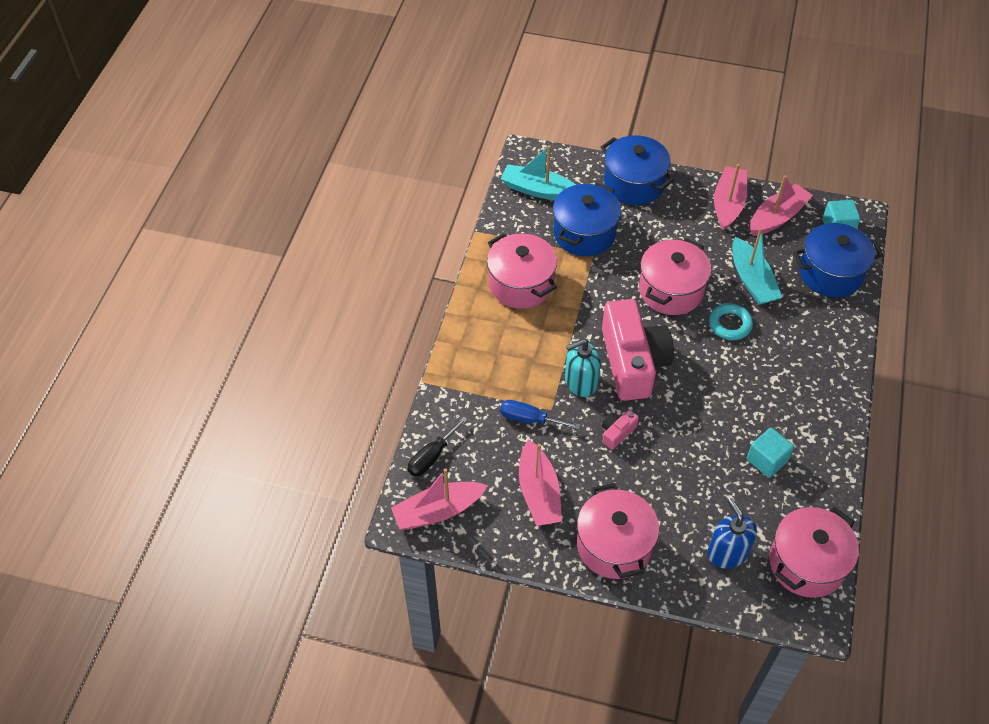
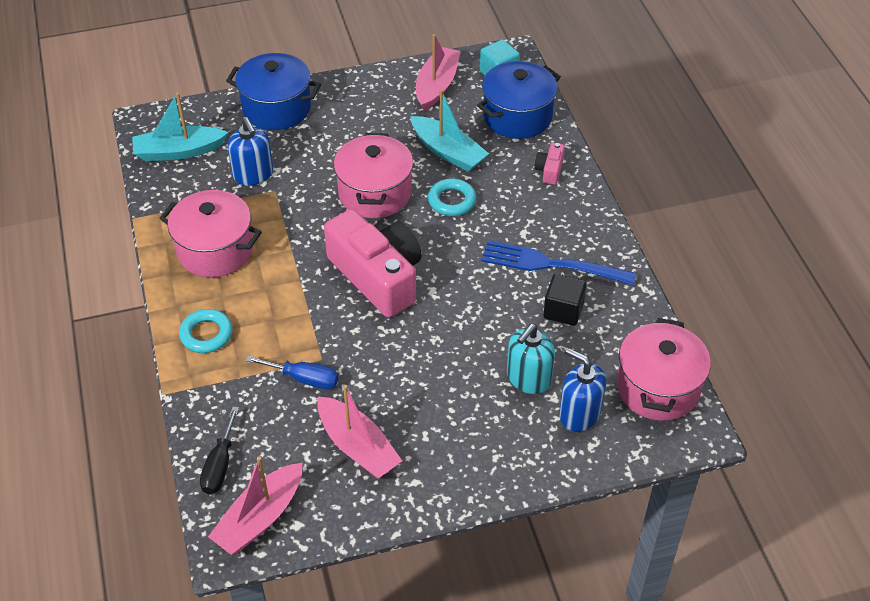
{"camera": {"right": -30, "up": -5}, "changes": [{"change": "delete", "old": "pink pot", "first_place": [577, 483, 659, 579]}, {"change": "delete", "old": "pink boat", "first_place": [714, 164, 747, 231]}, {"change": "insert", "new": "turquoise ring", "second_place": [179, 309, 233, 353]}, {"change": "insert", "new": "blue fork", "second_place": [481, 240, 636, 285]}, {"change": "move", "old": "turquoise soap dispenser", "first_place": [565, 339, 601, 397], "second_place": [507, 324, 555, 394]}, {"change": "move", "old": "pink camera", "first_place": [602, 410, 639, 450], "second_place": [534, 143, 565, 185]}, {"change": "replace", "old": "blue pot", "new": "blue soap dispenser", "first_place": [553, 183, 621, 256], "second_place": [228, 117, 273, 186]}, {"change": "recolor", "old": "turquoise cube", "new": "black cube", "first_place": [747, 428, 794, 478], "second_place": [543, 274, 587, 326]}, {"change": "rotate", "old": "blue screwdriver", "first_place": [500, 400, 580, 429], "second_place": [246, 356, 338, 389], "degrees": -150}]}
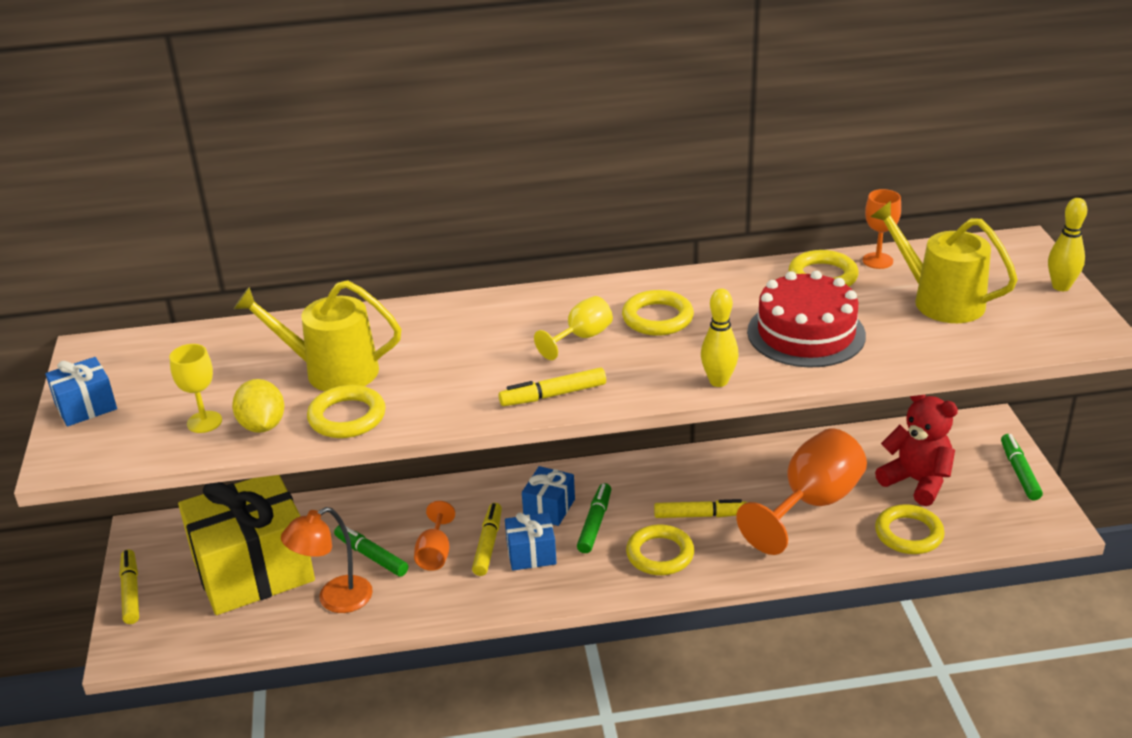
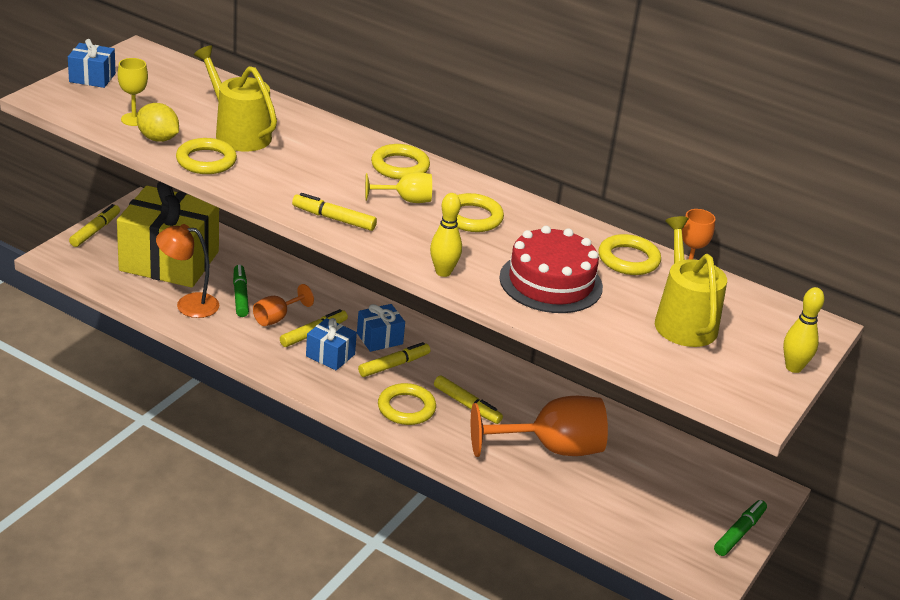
{"camera": {"right": 35, "up": 0}, "changes": [{"change": "delete", "old": "red teddy bear", "first_place": [875, 395, 958, 506]}, {"change": "move", "old": "yellow ring", "first_place": [875, 504, 945, 554], "second_place": [371, 144, 430, 180]}, {"change": "recolor", "old": "green marker", "new": "yellow marker", "first_place": [577, 483, 611, 553], "second_place": [358, 342, 430, 377]}, {"change": "rotate", "old": "yellow lemon", "first_place": [232, 379, 285, 433], "second_place": [137, 103, 179, 142], "degrees": -75}]}
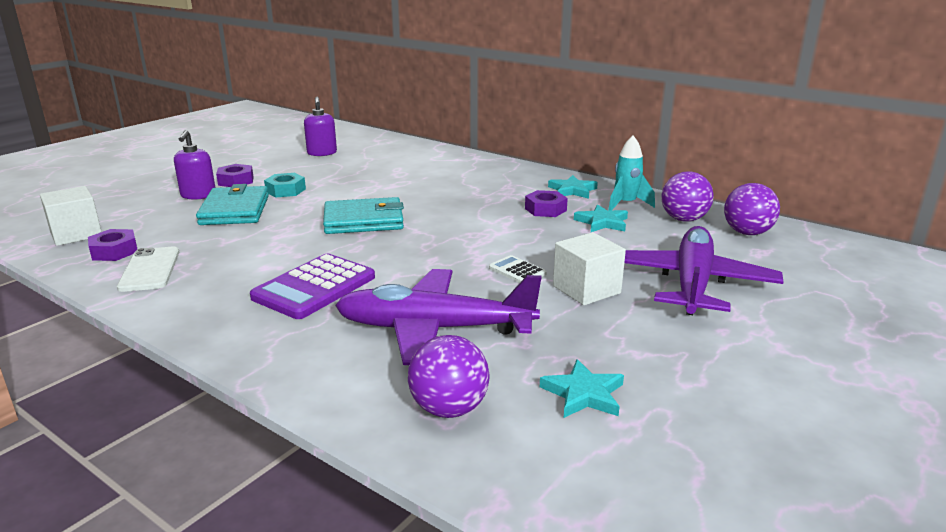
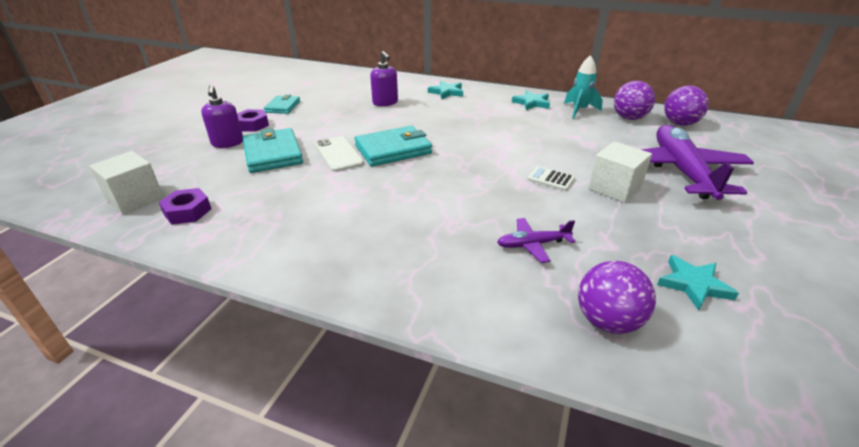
{"camera": {"right": -15, "up": 10}, "changes": [{"change": "delete", "old": "purple calculator", "first_place": [250, 254, 375, 319]}, {"change": "delete", "old": "turquoise nut", "first_place": [264, 173, 306, 197]}, {"change": "delete", "old": "purple nut", "first_place": [525, 190, 568, 217]}, {"change": "insert", "new": "turquoise wallet", "second_place": [264, 95, 300, 114]}, {"change": "move", "old": "white phone", "first_place": [117, 247, 179, 292], "second_place": [315, 136, 364, 172]}, {"change": "move", "old": "purple soap dispenser", "first_place": [304, 97, 337, 156], "second_place": [370, 51, 398, 106]}, {"change": "move", "old": "turquoise star", "first_place": [574, 204, 628, 232], "second_place": [428, 81, 463, 99]}, {"change": "resize", "old": "purple plane", "first_place": [335, 269, 541, 365], "second_place": [497, 218, 576, 263], "factor": 0.45}]}
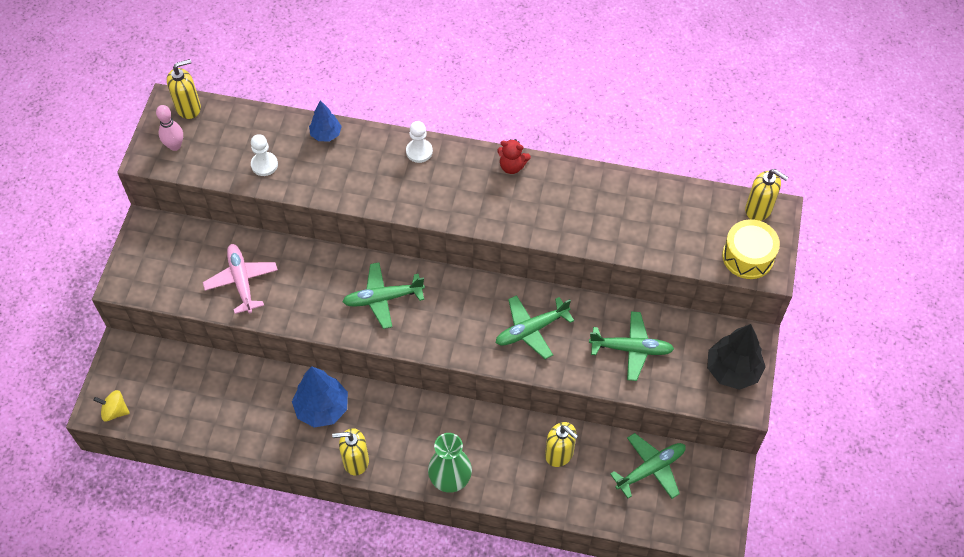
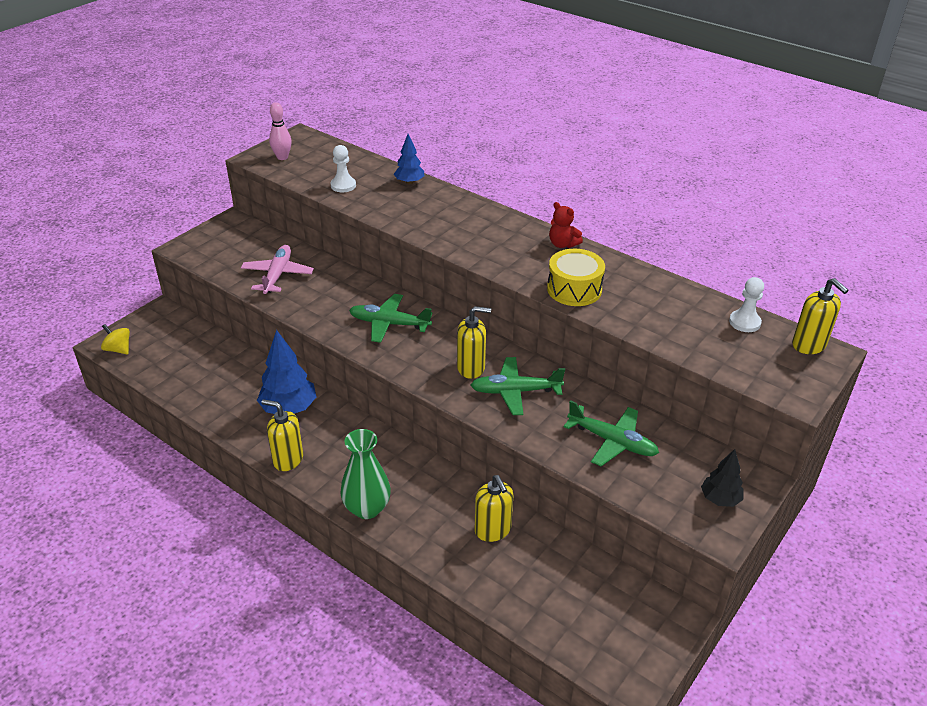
{"camera": {"right": 25, "up": -20}, "changes": [{"change": "delete", "old": "green plane", "first_place": [610, 433, 686, 499]}, {"change": "move", "old": "yellow soap dispenser", "first_place": [167, 59, 201, 119], "second_place": [457, 306, 491, 379]}, {"change": "move", "old": "white pawn", "first_place": [406, 121, 433, 163], "second_place": [729, 277, 764, 332]}, {"change": "move", "old": "yellow drum", "first_place": [722, 219, 780, 279], "second_place": [547, 249, 605, 306]}, {"change": "resize", "old": "black tree", "first_place": [707, 324, 766, 390], "second_place": [701, 449, 744, 507], "factor": 0.59}]}
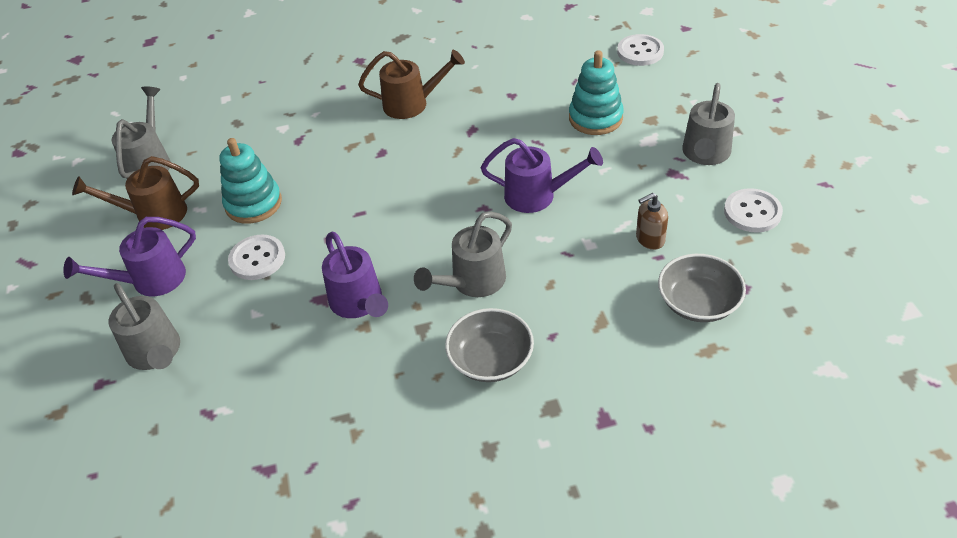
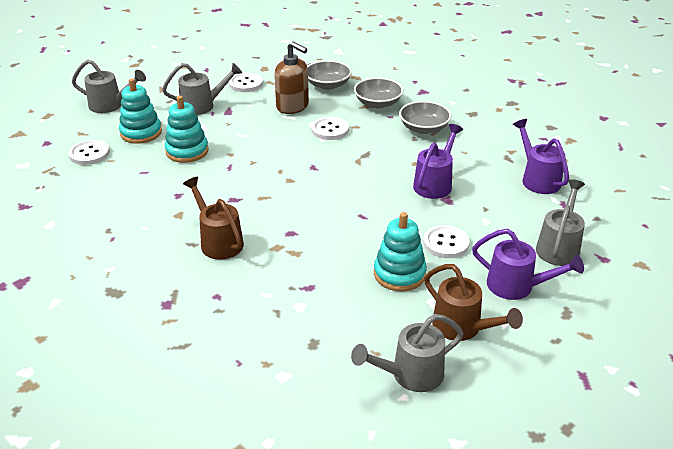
{"camera": {"right": -125, "up": -10}, "changes": [{"change": "insert", "new": "turquoise stacking toy", "second_place": [119, 78, 162, 144]}, {"change": "insert", "new": "white button", "second_place": [312, 117, 349, 140]}, {"change": "insert", "new": "grey bowl", "second_place": [354, 78, 403, 108]}, {"change": "move", "old": "grey watering can", "first_place": [414, 211, 512, 297], "second_place": [72, 60, 146, 113]}, {"change": "move", "old": "purple watering can", "first_place": [481, 138, 603, 213], "second_place": [513, 119, 569, 194]}, {"change": "resize", "old": "brown soap dispenser", "first_place": [636, 193, 668, 250], "second_place": [274, 41, 309, 114], "factor": 1.75}]}
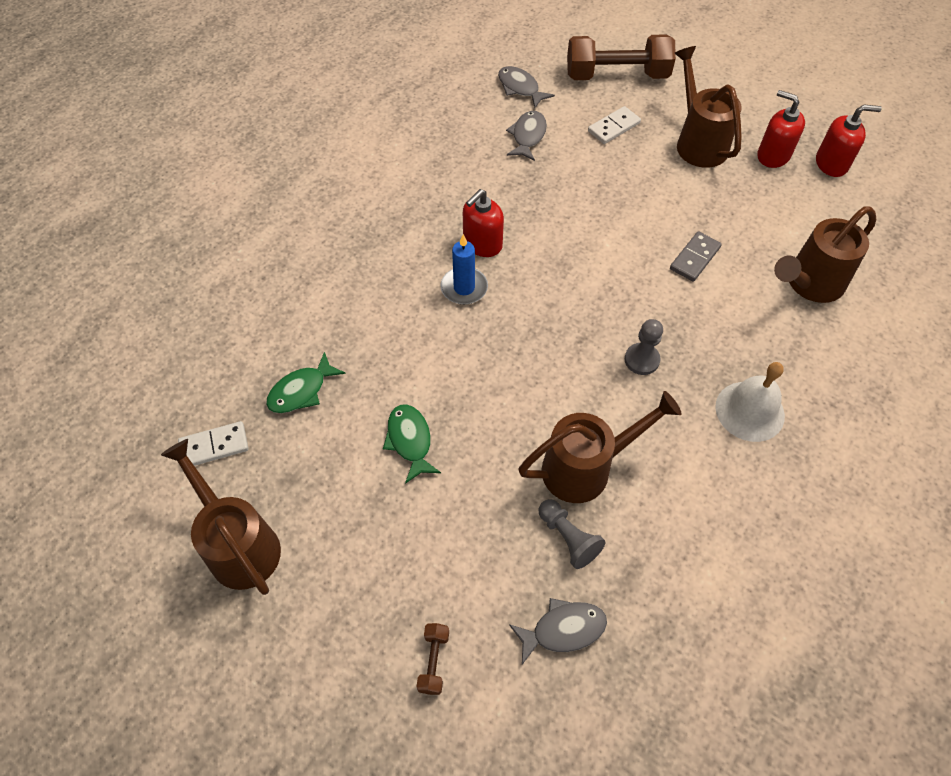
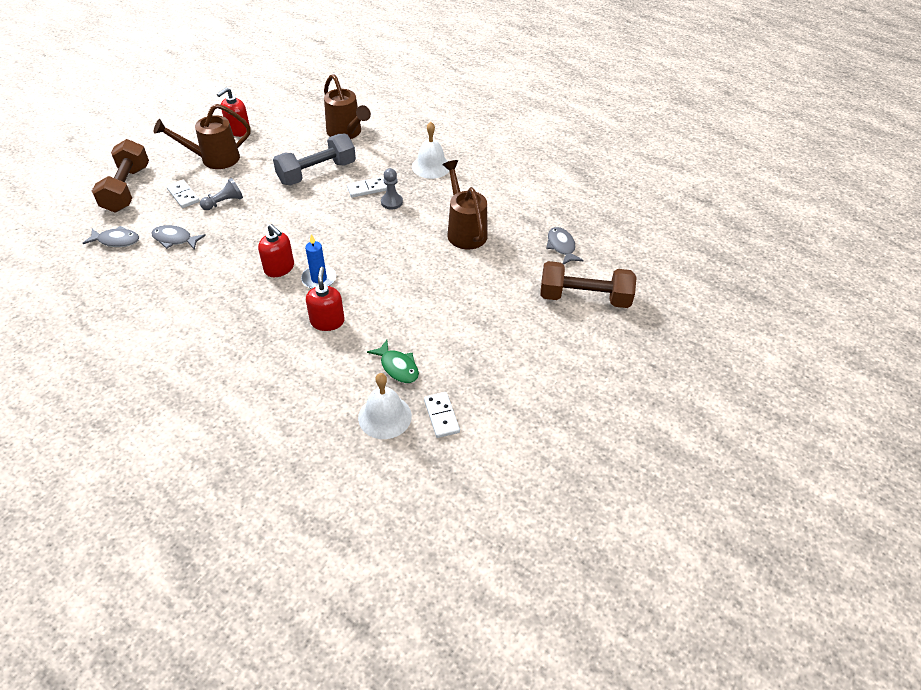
{"camera": {"right": -90, "up": -10}, "changes": [{"change": "delete", "old": "brown watering can", "first_place": [161, 439, 281, 595]}, {"change": "delete", "old": "green fish", "first_place": [383, 404, 441, 484]}, {"change": "insert", "new": "white domino", "second_place": [347, 177, 387, 197]}, {"change": "insert", "new": "white bell", "second_place": [358, 373, 412, 439]}, {"change": "move", "old": "grey pawn", "first_place": [539, 499, 605, 569], "second_place": [200, 178, 243, 210]}, {"change": "move", "old": "red soap dispenser", "first_place": [816, 104, 882, 177], "second_place": [306, 267, 345, 331]}, {"change": "replace", "old": "grey domino", "new": "grey dumbbell", "first_place": [670, 231, 722, 282], "second_place": [273, 134, 356, 185]}, {"change": "rotate", "old": "grey fish", "first_place": [498, 66, 555, 108], "second_place": [83, 226, 139, 247], "degrees": -135}, {"change": "resize", "old": "brown dumbbell", "first_place": [416, 623, 449, 695], "second_place": [540, 261, 637, 308], "factor": 2.44}]}
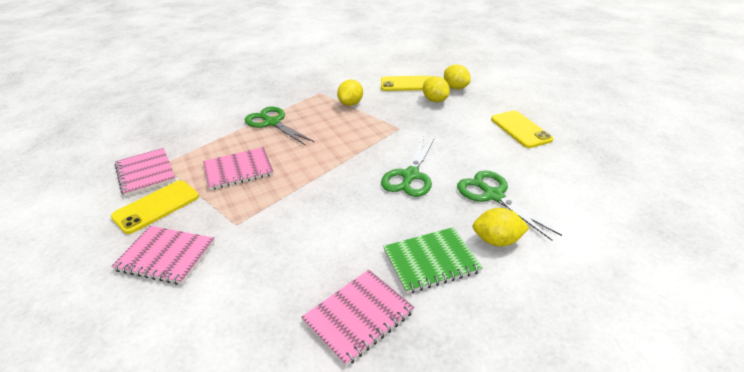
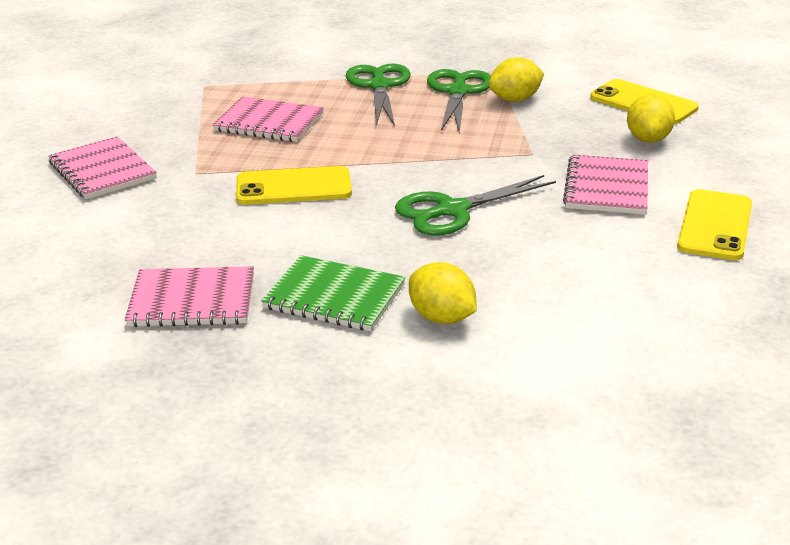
{"camera": {"right": 40, "up": -5}, "changes": [{"change": "delete", "old": "yellow lemon", "first_place": [444, 64, 471, 89]}, {"change": "move", "old": "yellow phone", "first_place": [111, 180, 199, 234], "second_place": [236, 166, 352, 205]}, {"change": "move", "old": "pink notebook", "first_place": [115, 148, 176, 197], "second_place": [563, 155, 648, 215]}, {"change": "move", "old": "green scissors", "first_place": [457, 170, 562, 241], "second_place": [427, 69, 491, 133]}]}
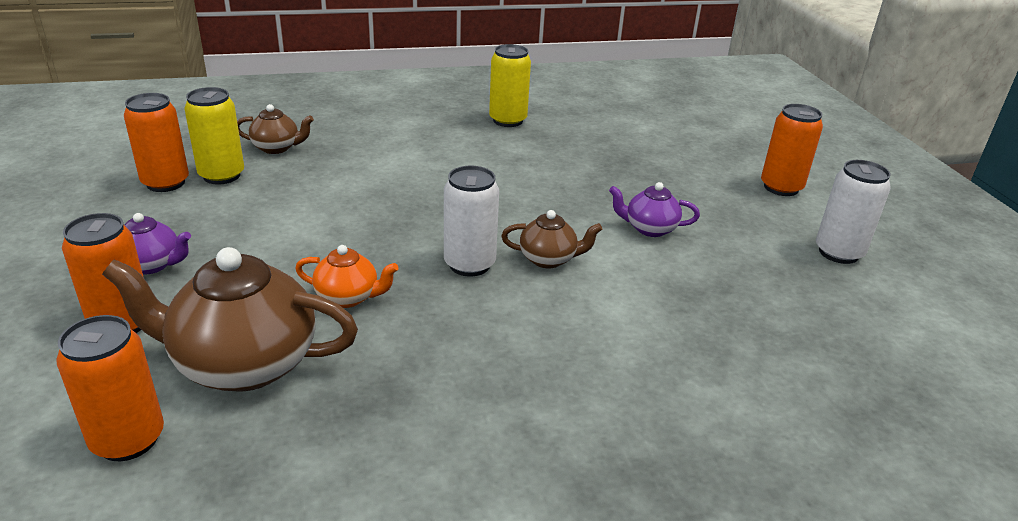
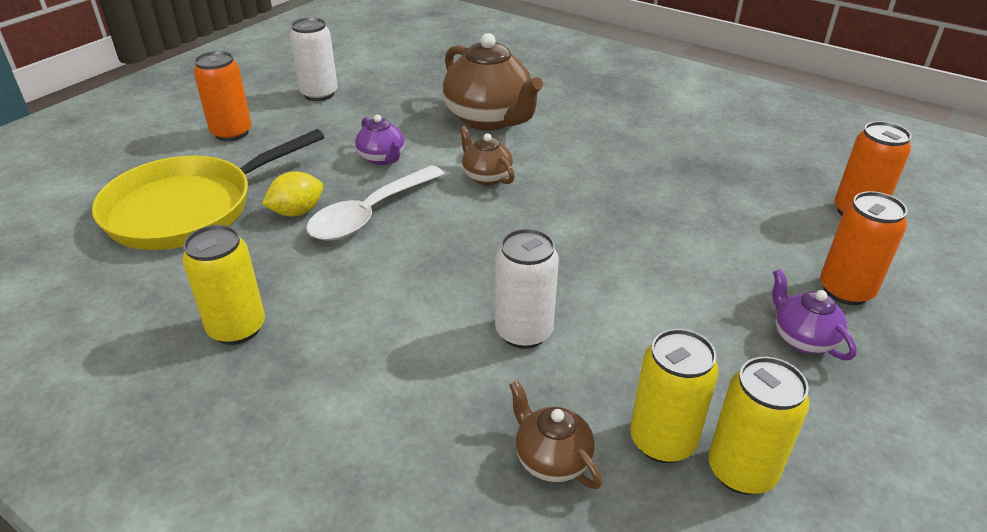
{"camera": {"right": -130, "up": 5}, "changes": [{"change": "delete", "old": "orange teapot", "first_place": [295, 245, 399, 308]}, {"change": "insert", "new": "yellow pan", "second_place": [92, 129, 324, 250]}, {"change": "insert", "new": "yellow lemon", "second_place": [262, 171, 323, 216]}, {"change": "insert", "new": "white spoon", "second_place": [306, 165, 445, 241]}, {"change": "move", "old": "brown teapot", "first_place": [102, 247, 358, 391], "second_place": [443, 33, 543, 131]}, {"change": "move", "old": "white can", "first_place": [444, 166, 499, 276], "second_place": [495, 228, 559, 349]}, {"change": "recolor", "old": "orange can", "new": "yellow can", "first_place": [124, 93, 189, 192], "second_place": [708, 357, 810, 495]}]}
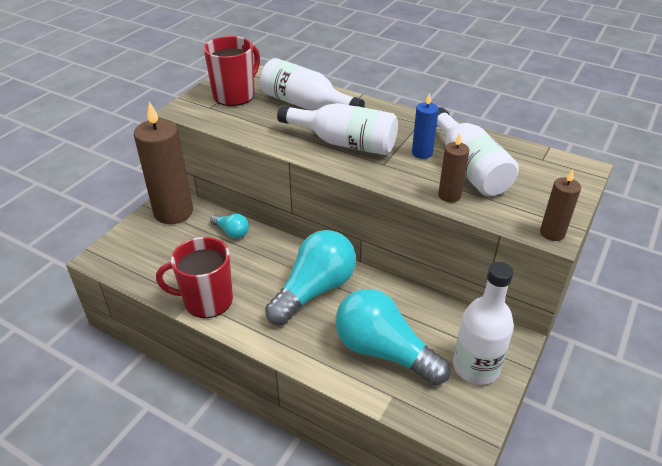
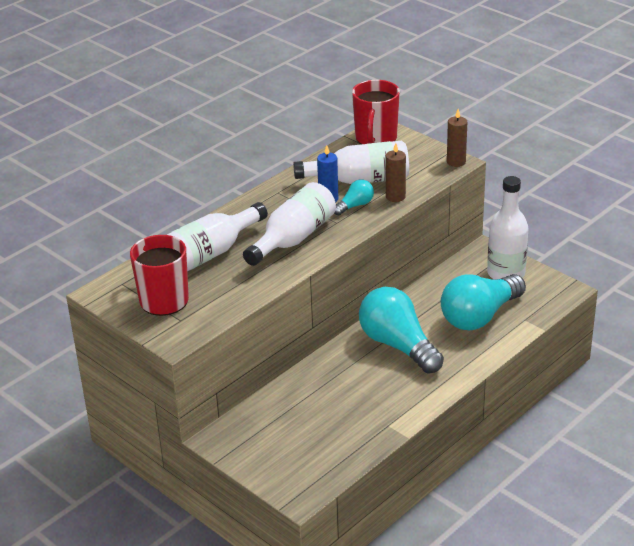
{"camera": {"right": -75, "up": -5}, "changes": [{"change": "delete", "old": "brown candle", "first_place": [134, 101, 193, 224]}, {"change": "move", "old": "red mug", "first_place": [156, 237, 233, 318], "second_place": [352, 80, 400, 144]}, {"change": "move", "old": "turquoise light bulb", "first_place": [210, 214, 249, 239], "second_place": [334, 179, 374, 215]}]}
